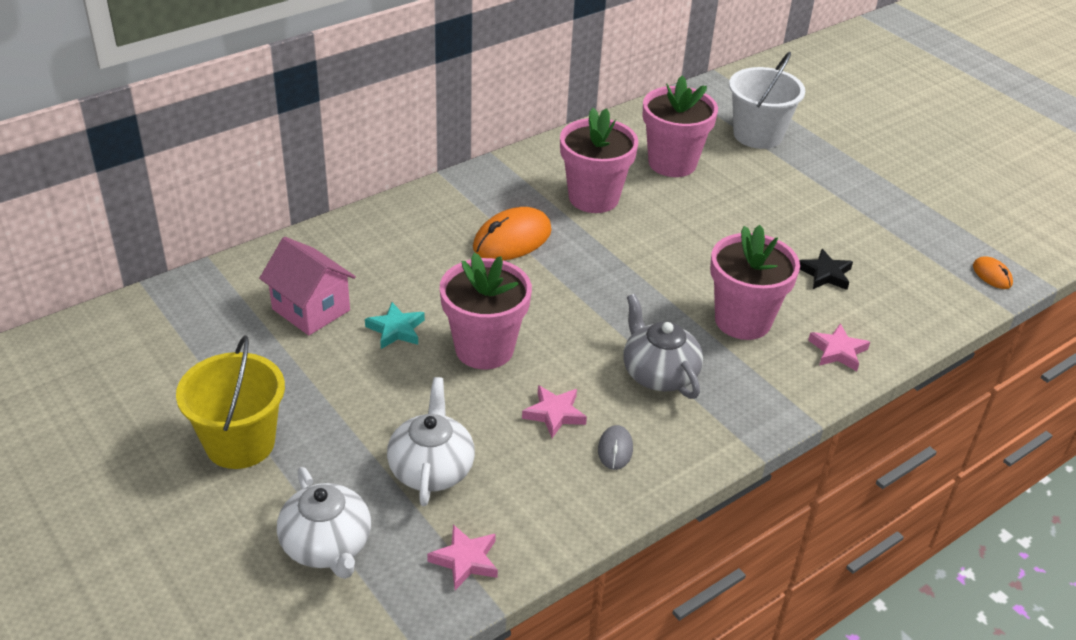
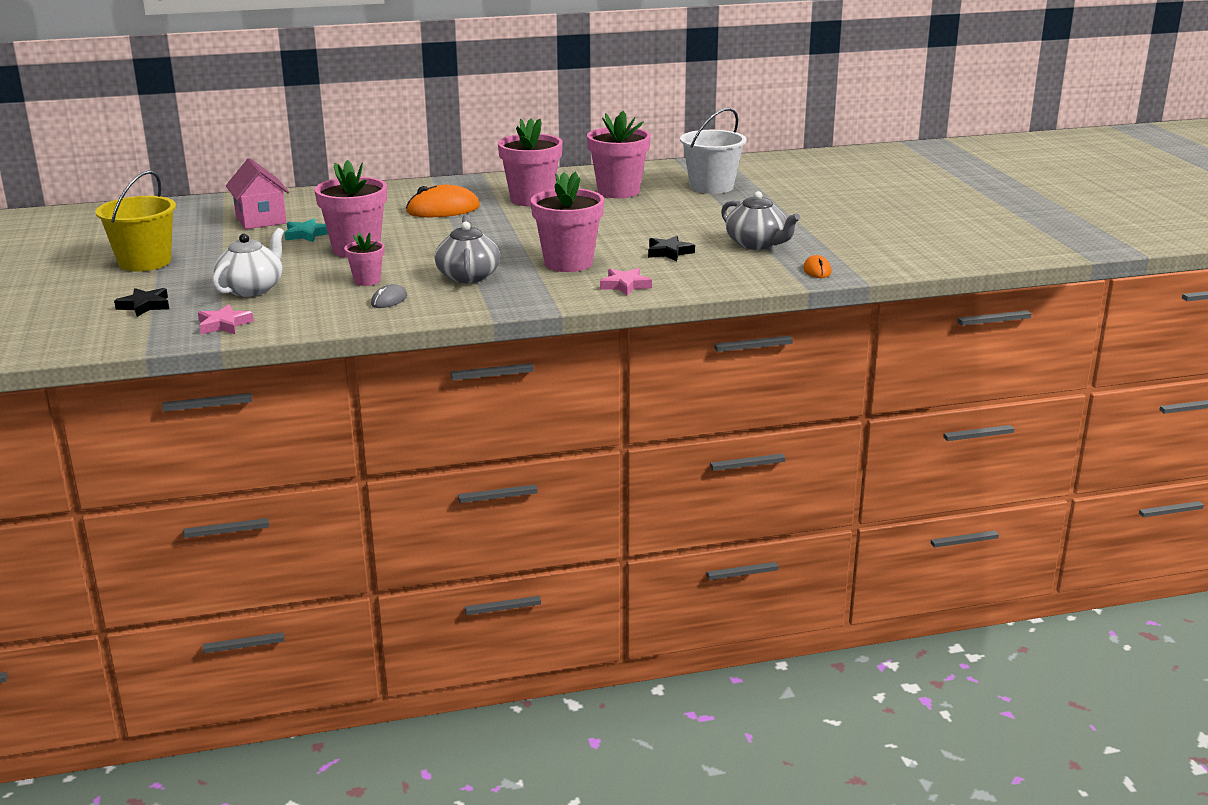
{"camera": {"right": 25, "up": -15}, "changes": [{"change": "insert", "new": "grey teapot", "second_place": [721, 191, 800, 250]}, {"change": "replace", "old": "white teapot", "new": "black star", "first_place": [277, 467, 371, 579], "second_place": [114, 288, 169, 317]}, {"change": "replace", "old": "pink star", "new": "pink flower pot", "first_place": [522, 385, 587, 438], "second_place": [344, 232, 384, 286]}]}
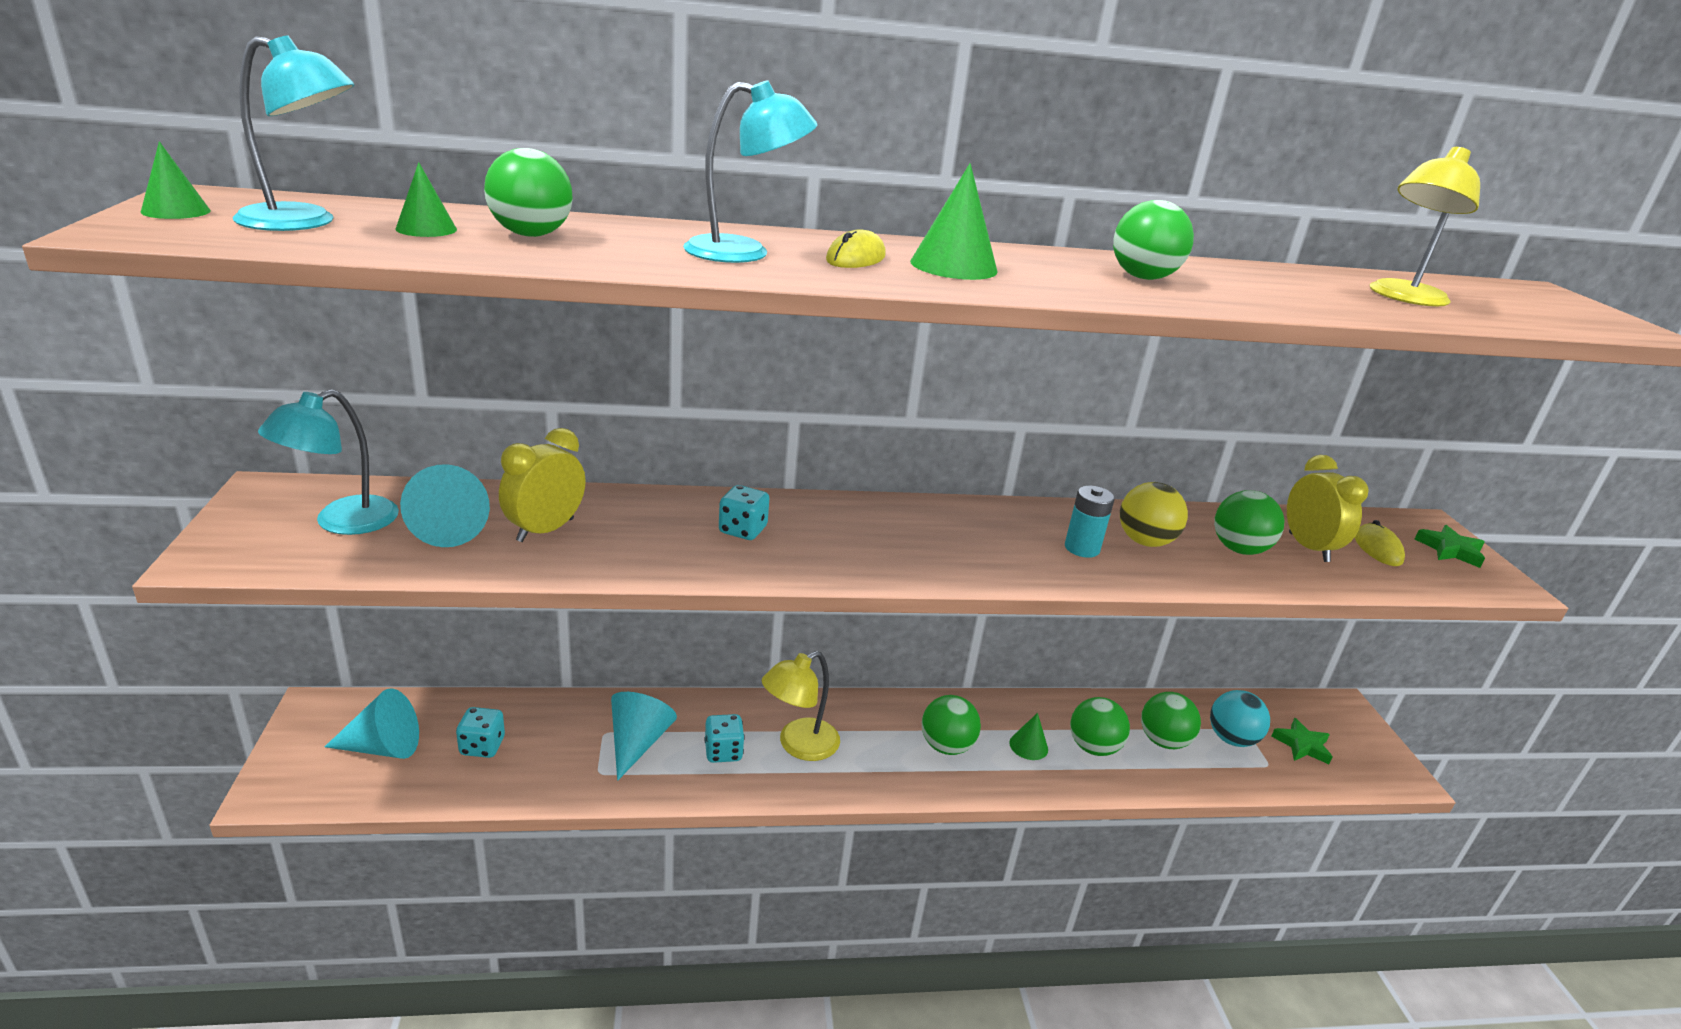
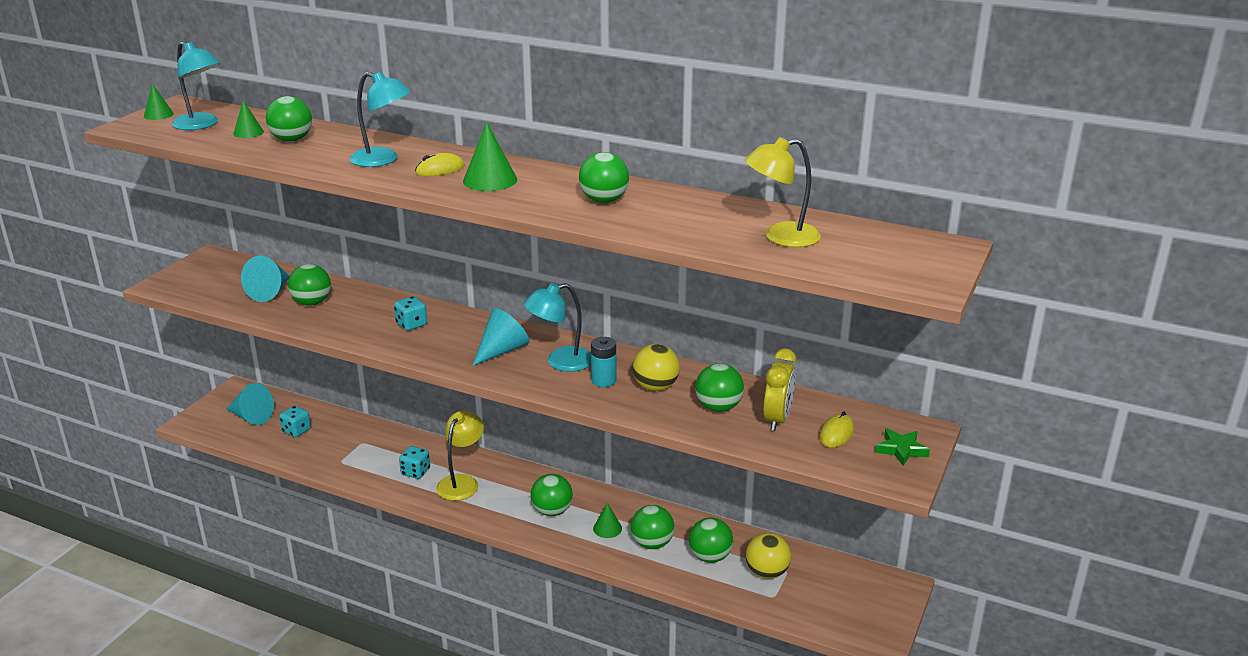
{"camera": {"right": 35, "up": 0}, "changes": [{"change": "delete", "old": "green star", "first_place": [1271, 718, 1333, 764]}, {"change": "move", "old": "turquoise lamp", "first_place": [258, 389, 399, 535], "second_place": [523, 283, 591, 372]}, {"change": "move", "old": "turquoise cone", "first_place": [611, 692, 677, 781], "second_place": [473, 308, 530, 366]}, {"change": "replace", "old": "yellow clock", "new": "green ball", "first_place": [499, 428, 586, 542], "second_place": [288, 264, 331, 306]}, {"change": "recolor", "old": "turquoise ball", "new": "yellow ball", "first_place": [1210, 690, 1270, 747], "second_place": [746, 533, 791, 579]}, {"change": "rotate", "old": "yellow lamp", "first_place": [762, 651, 840, 761], "second_place": [436, 410, 484, 501], "degrees": 120}]}
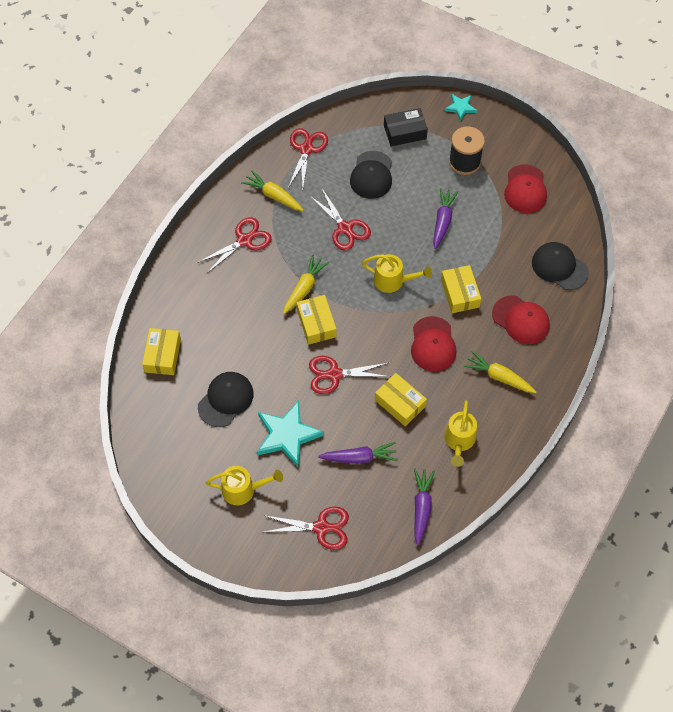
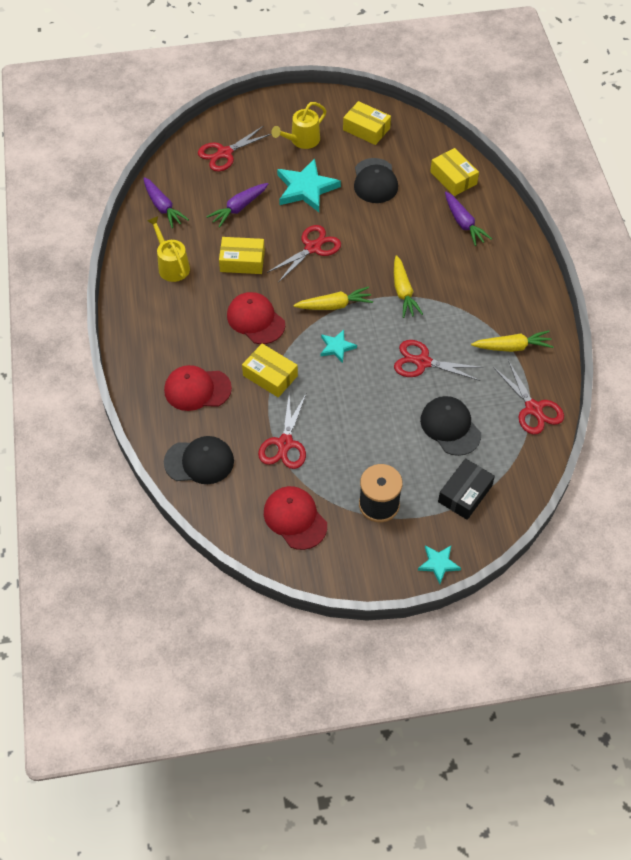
{"camera": {"right": 140, "up": -5}, "changes": [{"change": "move", "old": "red scissors", "first_place": [197, 217, 272, 273], "second_place": [258, 394, 306, 469]}, {"change": "move", "old": "yellow box", "first_place": [297, 295, 337, 345], "second_place": [343, 101, 391, 145]}, {"change": "move", "old": "purple carrot", "first_place": [433, 188, 458, 249], "second_place": [445, 192, 492, 246]}, {"change": "move", "old": "yellow carrot", "first_place": [464, 351, 536, 393], "second_place": [293, 286, 373, 310]}, {"change": "replace", "old": "yellow watering can", "new": "turquoise star", "first_place": [362, 254, 432, 293], "second_place": [320, 330, 357, 363]}]}
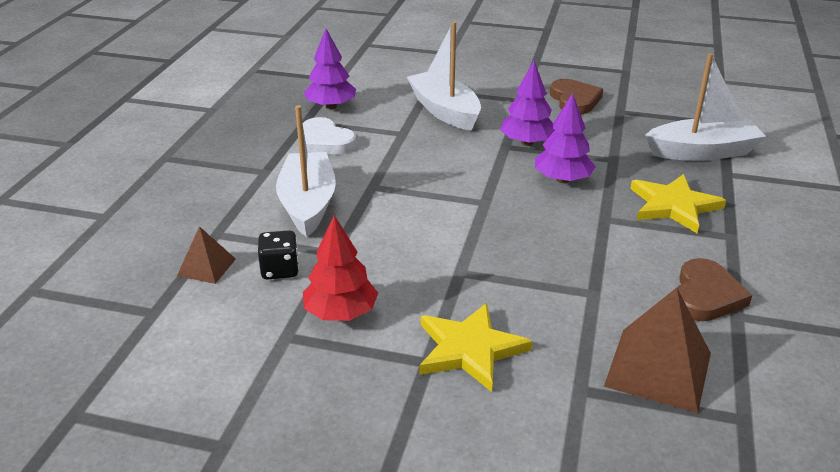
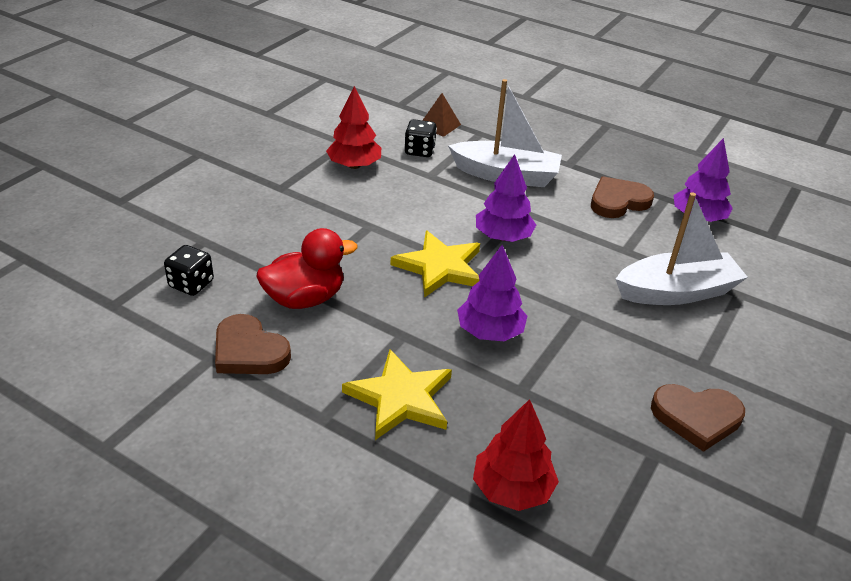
{"camera": {"right": 105, "up": 5}, "changes": [{"change": "insert", "new": "red duck", "second_place": [257, 228, 358, 309]}, {"change": "move", "old": "yellow star", "first_place": [420, 303, 533, 392], "second_place": [391, 231, 480, 298]}, {"change": "move", "old": "purple tree", "first_place": [500, 61, 555, 146], "second_place": [476, 154, 536, 242]}, {"change": "replace", "old": "brown pyramid", "new": "black dice", "first_place": [604, 287, 711, 413], "second_place": [164, 245, 214, 296]}, {"change": "replace", "old": "white boat", "new": "red tree", "first_place": [645, 53, 766, 161], "second_place": [473, 399, 559, 511]}, {"change": "recolor", "old": "white heart", "new": "brown heart", "first_place": [303, 117, 356, 154], "second_place": [591, 176, 654, 218]}]}
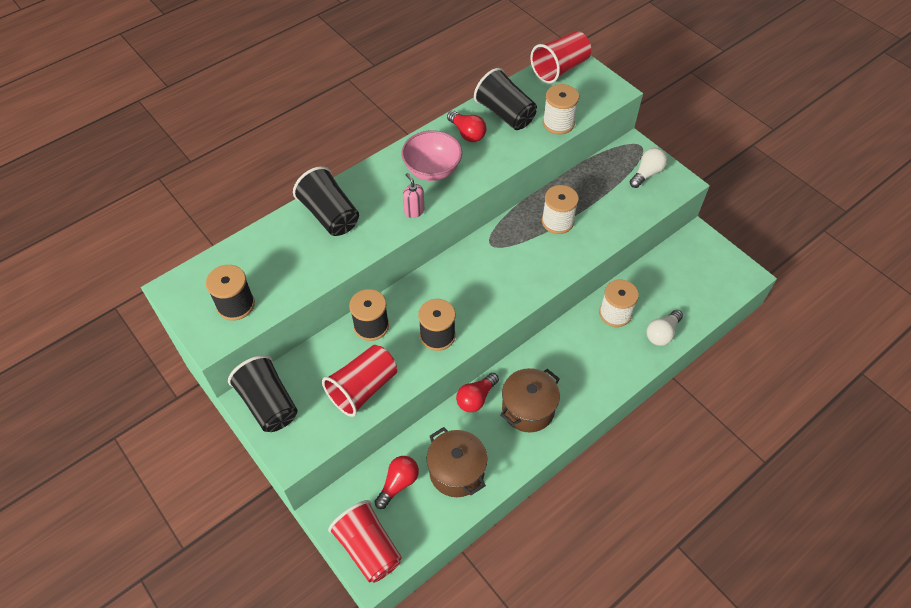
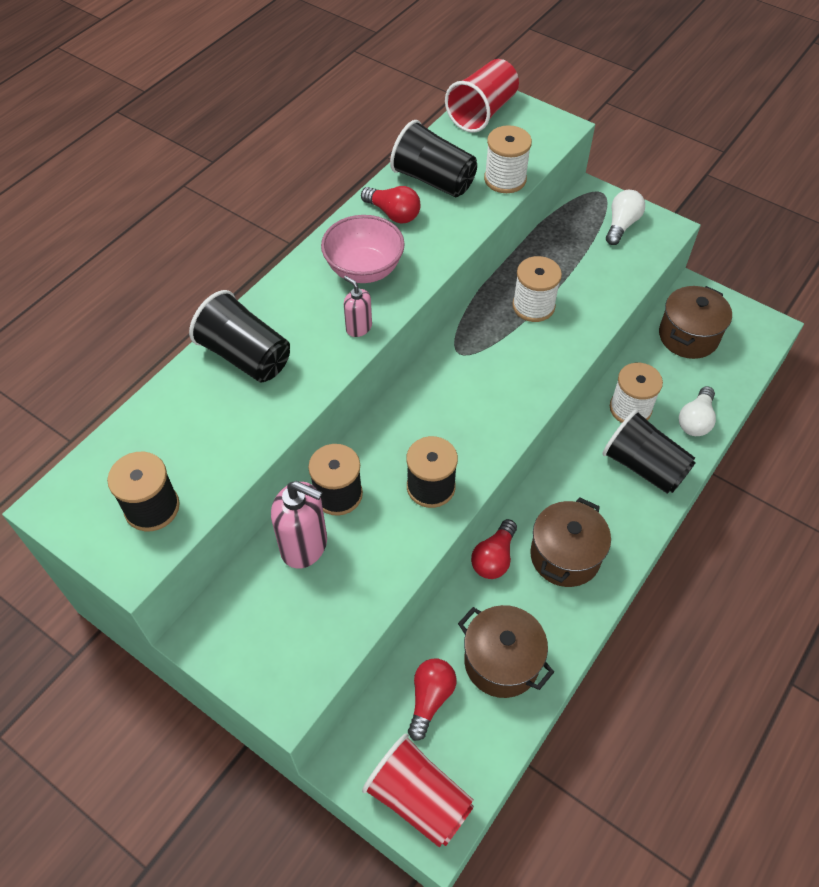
{"camera": {"right": -15, "up": 0}, "changes": [{"change": "delete", "old": "red cup", "first_place": [322, 345, 397, 417]}, {"change": "insert", "new": "pink soap dispenser", "second_place": [271, 481, 327, 569]}, {"change": "insert", "new": "brown pot", "second_place": [659, 286, 732, 359]}, {"change": "move", "old": "black cup", "first_place": [228, 355, 298, 432], "second_place": [603, 409, 695, 494]}]}
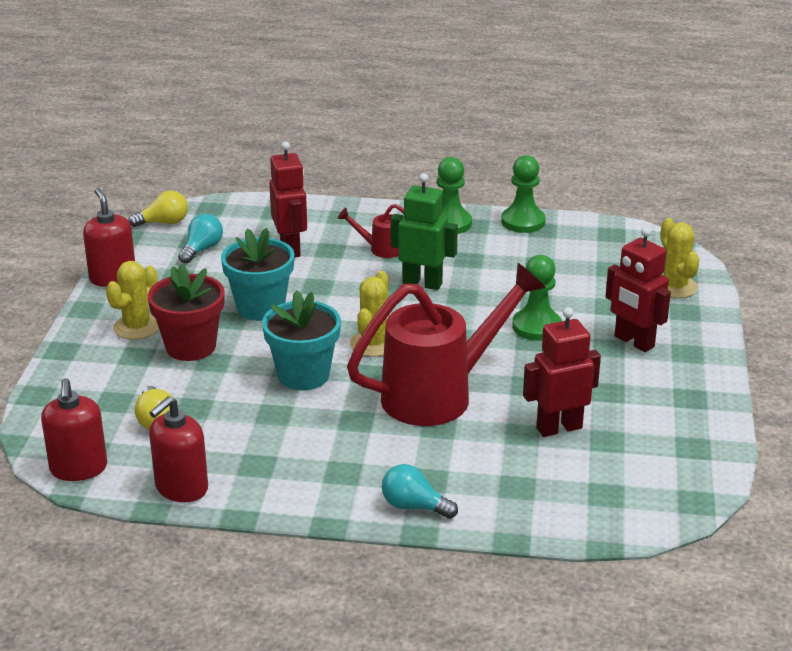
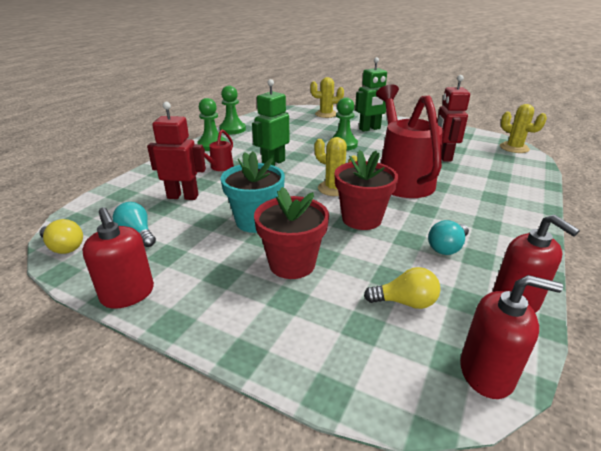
{"camera": {"right": -70, "up": 0}, "changes": [{"change": "move", "old": "yellow cactus", "first_place": [106, 261, 159, 340], "second_place": [500, 104, 547, 153]}, {"change": "move", "old": "turquoise light bulb", "first_place": [382, 464, 458, 519], "second_place": [428, 220, 469, 255]}, {"change": "recolor", "old": "turquoise flower pot", "new": "red flower pot", "first_place": [262, 290, 341, 390], "second_place": [334, 150, 398, 230]}, {"change": "recolor", "old": "red robot", "new": "green robot", "first_place": [605, 227, 671, 352], "second_place": [355, 57, 387, 132]}, {"change": "rotate", "old": "red soap dispenser", "first_place": [83, 188, 135, 287], "second_place": [82, 207, 154, 309], "degrees": -120}, {"change": "rotate", "old": "yellow light bulb", "first_place": [128, 191, 188, 227], "second_place": [39, 219, 83, 254], "degrees": 120}]}
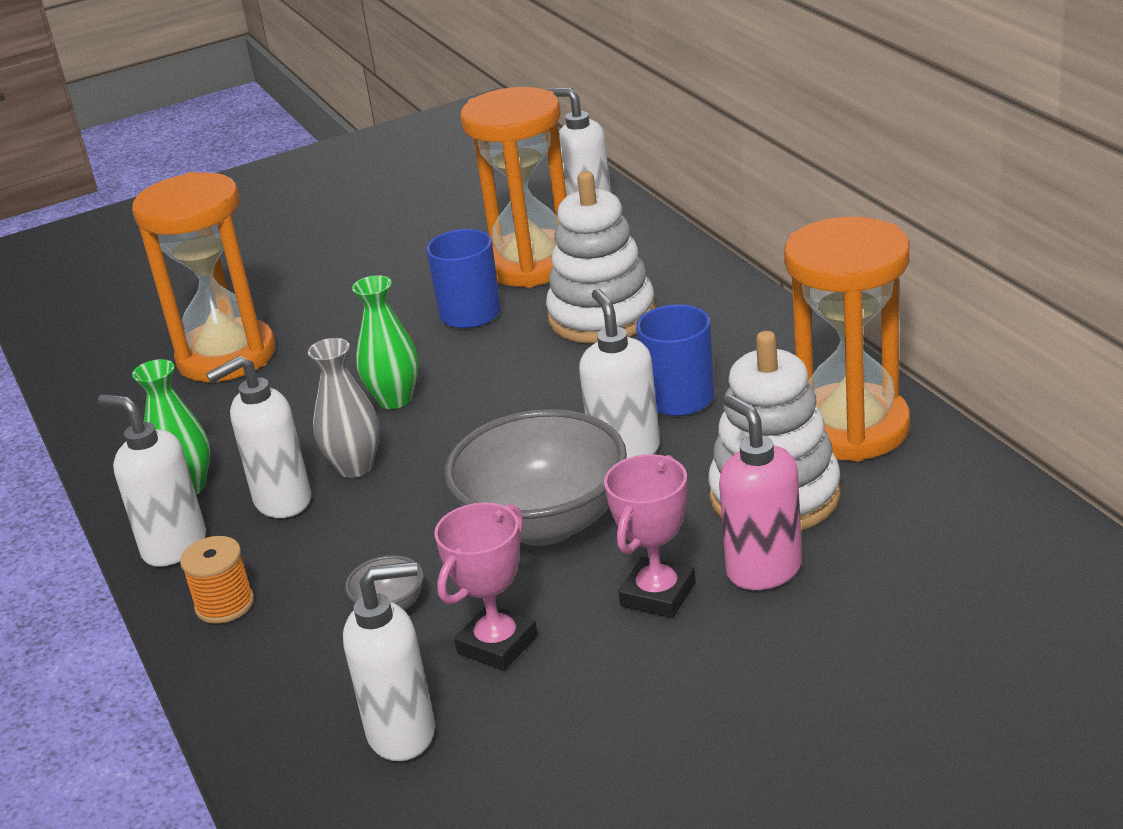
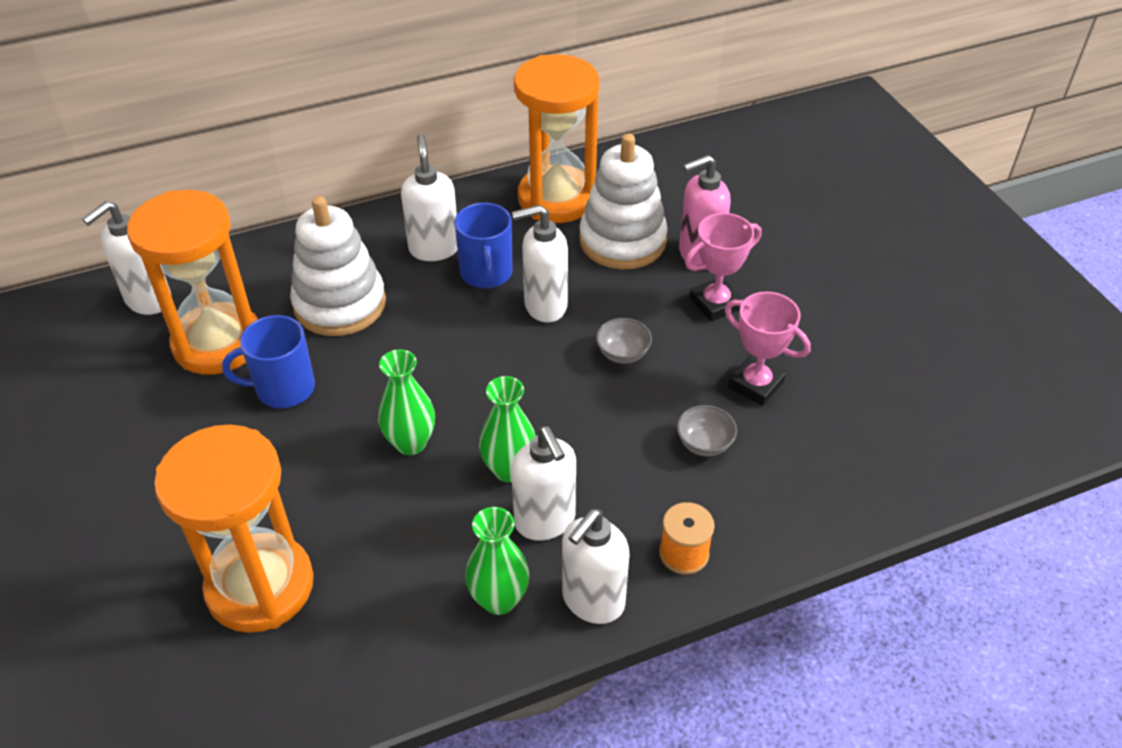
{"camera": {"right": -90, "up": 15}, "changes": [{"change": "move", "old": "white soap dispenser", "first_place": [343, 561, 435, 761], "second_place": [401, 134, 457, 261]}, {"change": "recolor", "old": "grey vase", "new": "green vase", "first_place": [308, 338, 380, 478], "second_place": [479, 376, 536, 483]}, {"change": "rotate", "old": "pink trophy", "first_place": [604, 454, 696, 618], "second_place": [685, 213, 762, 321], "degrees": -60}, {"change": "resize", "old": "grey bowl", "first_place": [445, 409, 627, 546], "second_place": [596, 318, 652, 364], "factor": 0.42}]}
